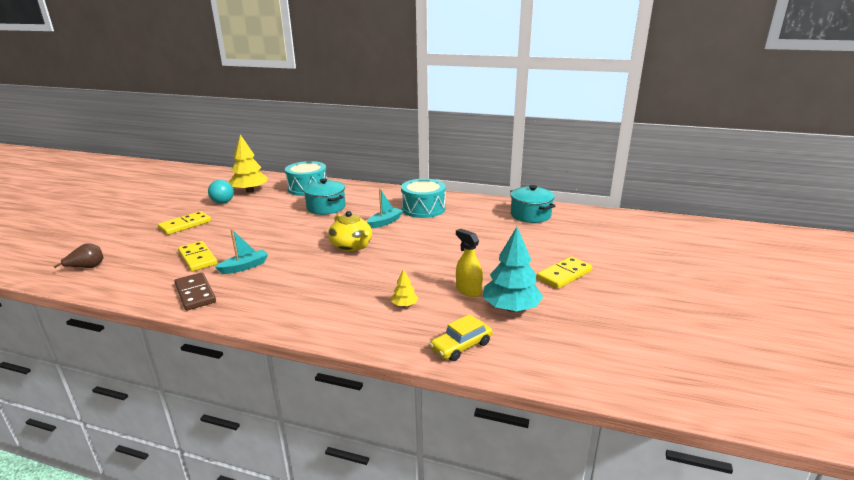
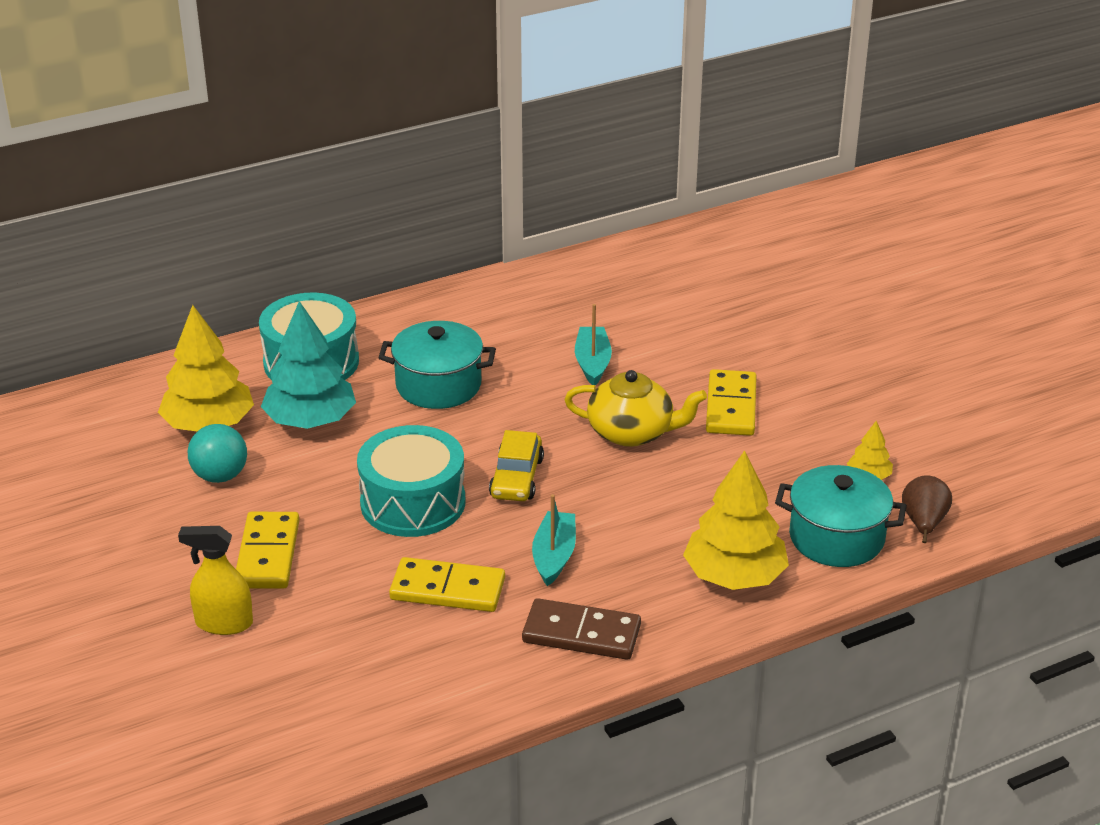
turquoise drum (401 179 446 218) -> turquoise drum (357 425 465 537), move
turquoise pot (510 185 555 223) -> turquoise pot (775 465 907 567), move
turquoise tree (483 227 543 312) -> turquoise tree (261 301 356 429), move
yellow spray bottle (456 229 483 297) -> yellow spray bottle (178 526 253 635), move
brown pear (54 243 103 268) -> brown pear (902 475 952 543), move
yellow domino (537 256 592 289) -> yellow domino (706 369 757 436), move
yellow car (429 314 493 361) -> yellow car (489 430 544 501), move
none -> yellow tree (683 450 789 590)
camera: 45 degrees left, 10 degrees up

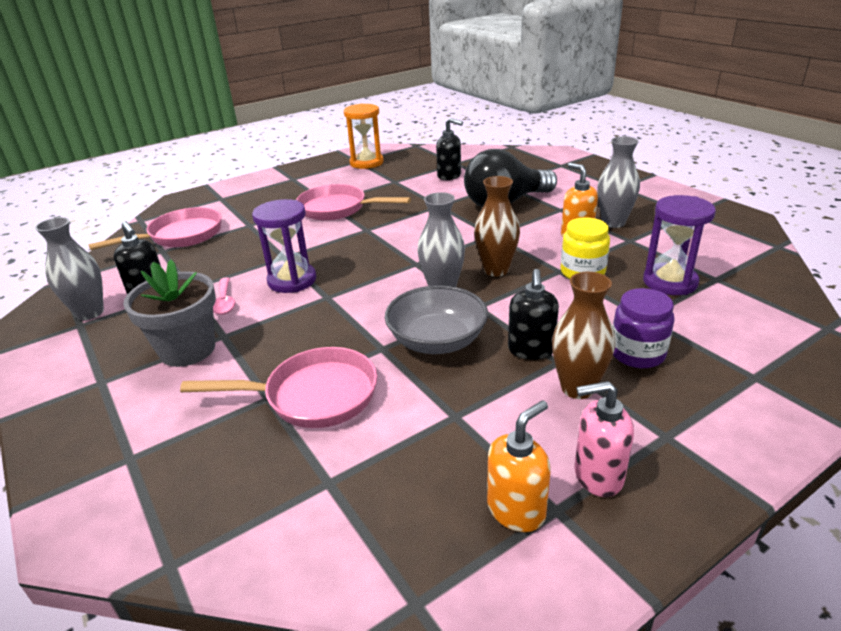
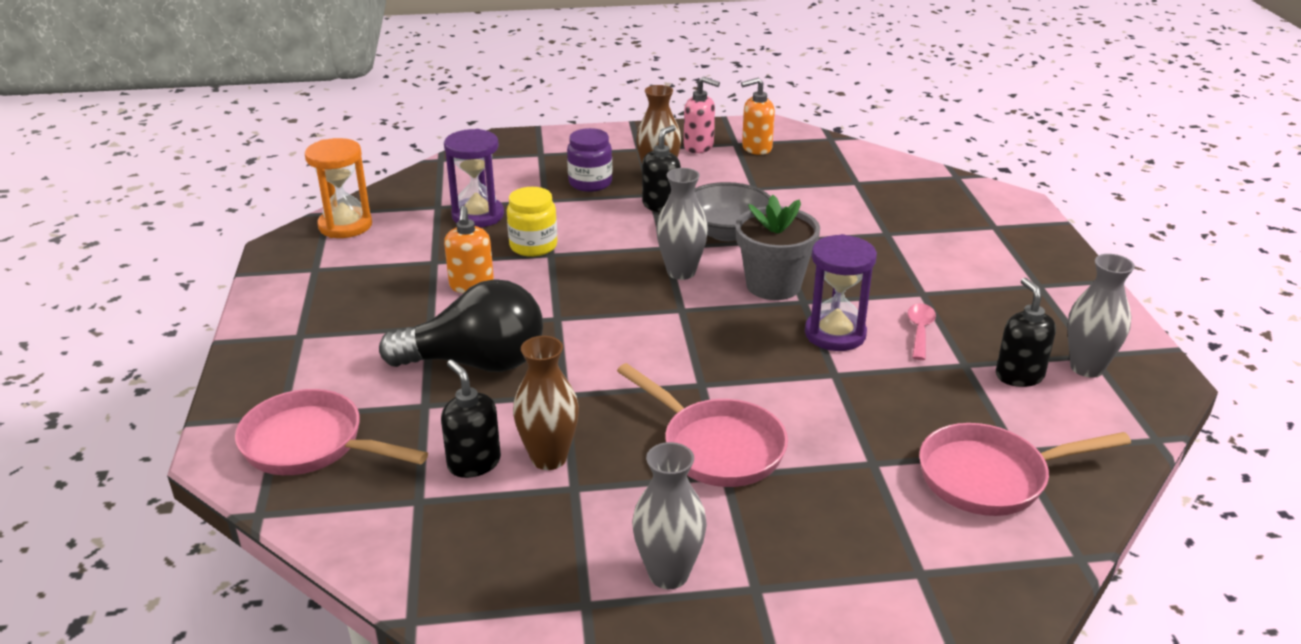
orange hourglass (344 104 384 169) -> orange hourglass (305 138 372 238), move
grey vase (597 136 640 228) -> grey vase (632 442 707 589), move
brown vase (474 176 520 276) -> brown vase (513 336 579 470), move
grey flower pot (123 259 216 367) -> grey flower pot (735 195 820 300), move
pink pan (180 347 377 428) -> pink pan (235 389 428 475), move
camera: 155 degrees left, 0 degrees up

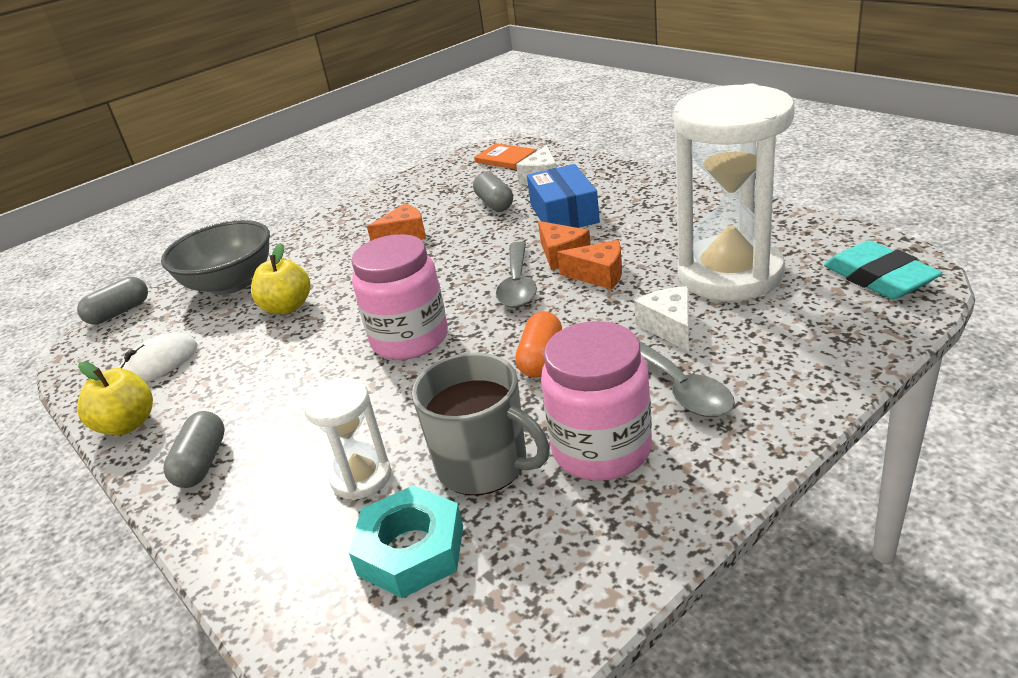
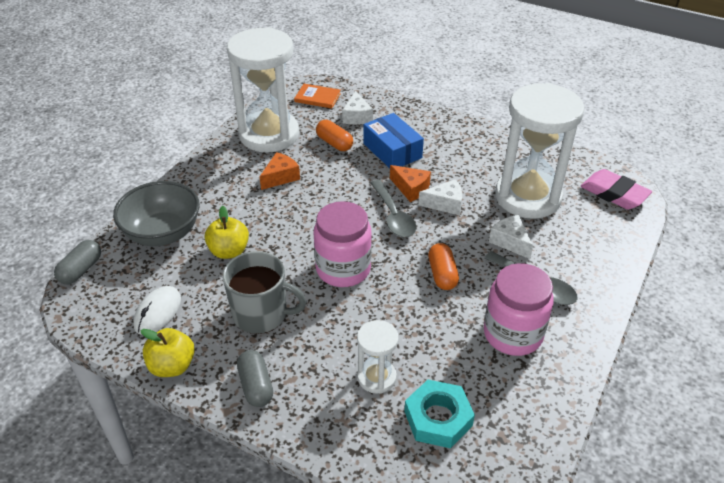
grey capsule (473 172 513 212) -> orange capsule (316 120 353 151)
orange cheese (557 240 622 290) -> white cheese (418 179 462 215)
turquoise eraser (824 240 942 299) -> pink eraser (581 169 652 210)
grey mug (412 353 550 495) -> grey mug (223 251 307 334), move
none -> white hourglass (227 27 299 152)
camera: 25 degrees left, 10 degrees up

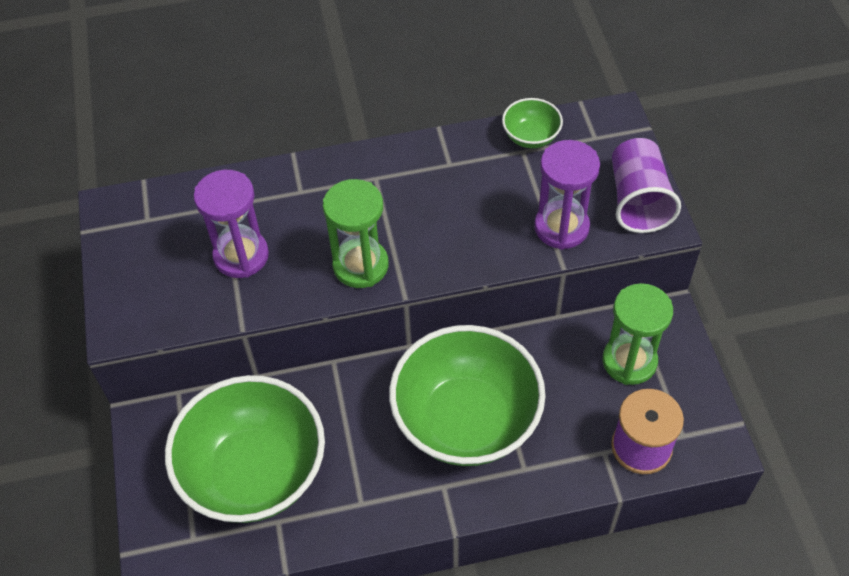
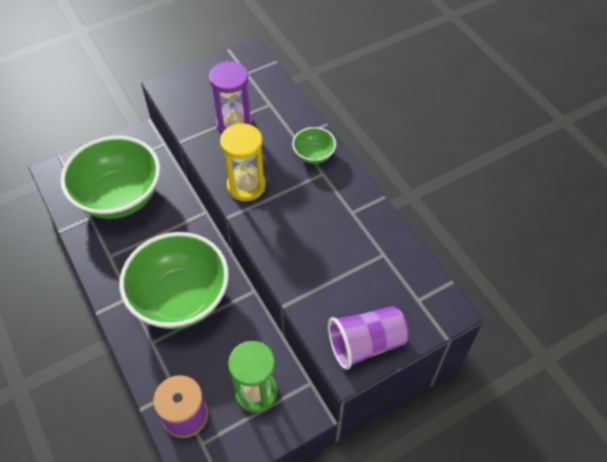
green bowl (502 98 563 148) -> green bowl (292 127 336 164), move
purple hourglass (534 140 600 250) -> none
green hourglass (323 179 389 288) -> yellow hourglass (220 123 266 201)
camera: 70 degrees right, 0 degrees up

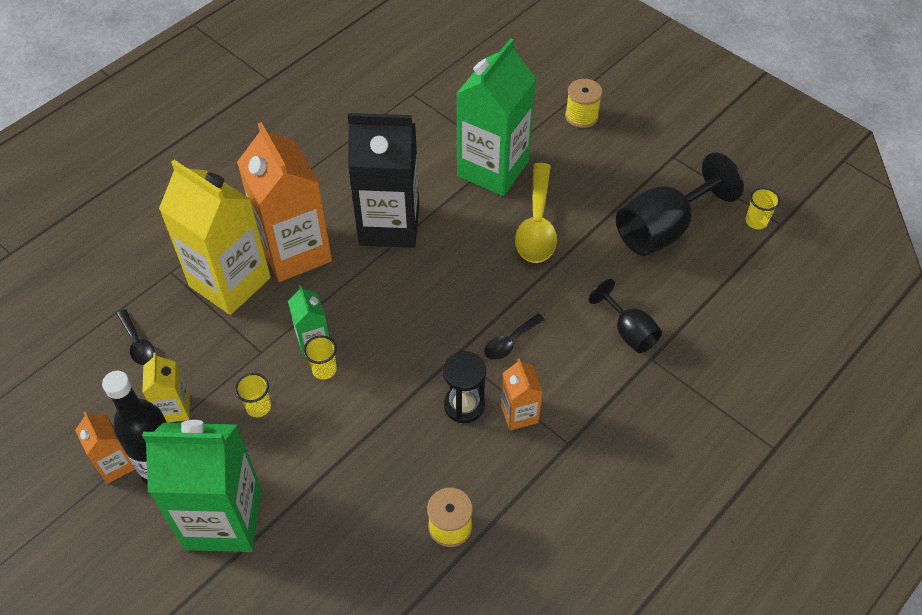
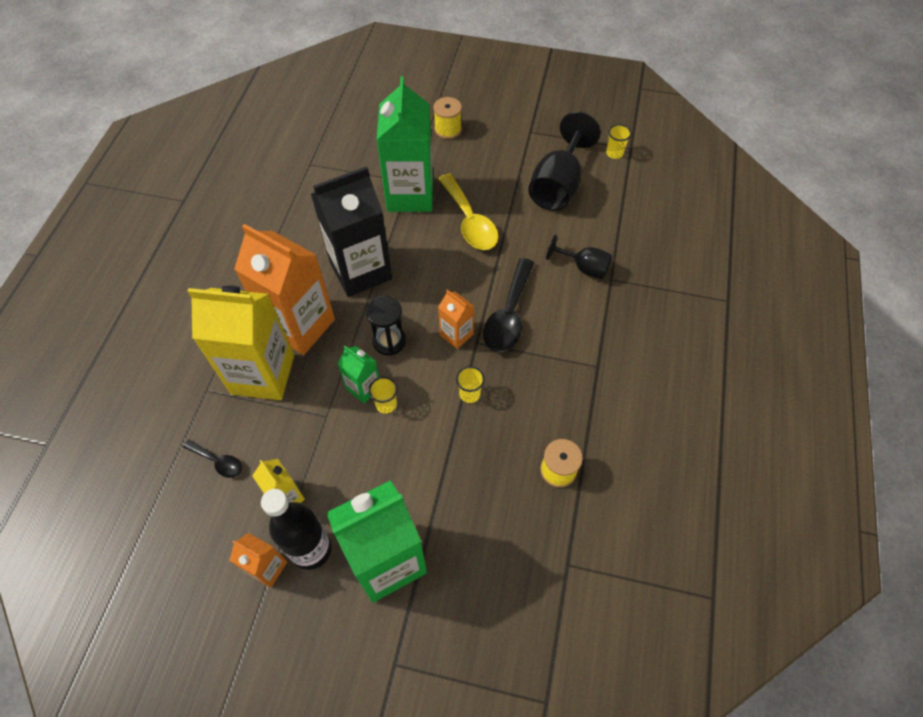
black spoon (484 313 545 360) -> black spoon (483 258 534 352), x1.90
black hourglass (443 351 486 423) -> black hourglass (366 296 406 355), move
orange carton (501 358 543 430) -> orange carton (438 290 475 349), move
yellow cup (235 373 271 417) -> yellow cup (456 366 485 403), move
camera: 30 degrees left, 5 degrees up

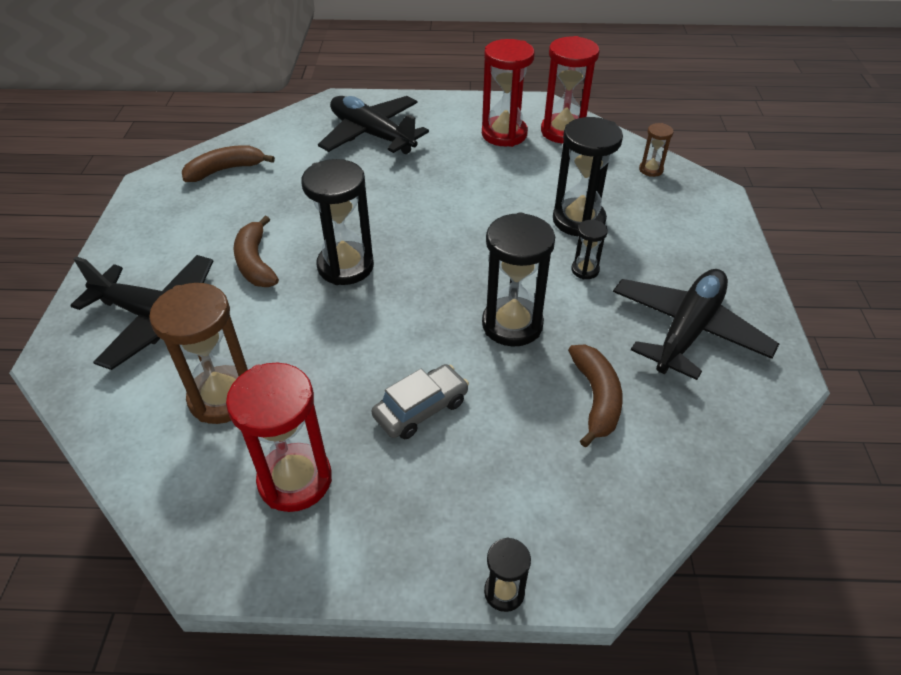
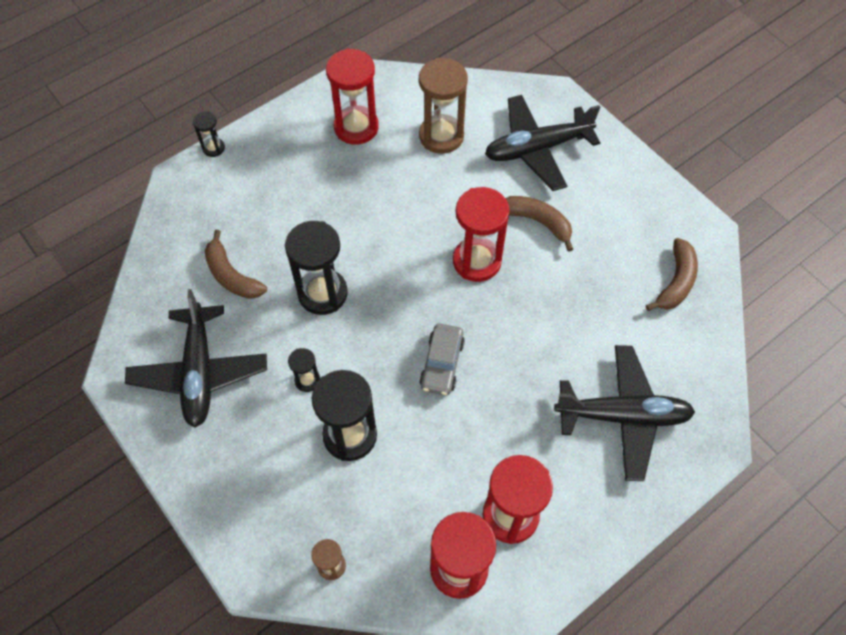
black hourglass (301 159 374 285) -> red hourglass (453 187 509 282)
grey car (372 364 469 439) -> grey car (419 324 465 396), move
camera: 140 degrees right, 15 degrees up

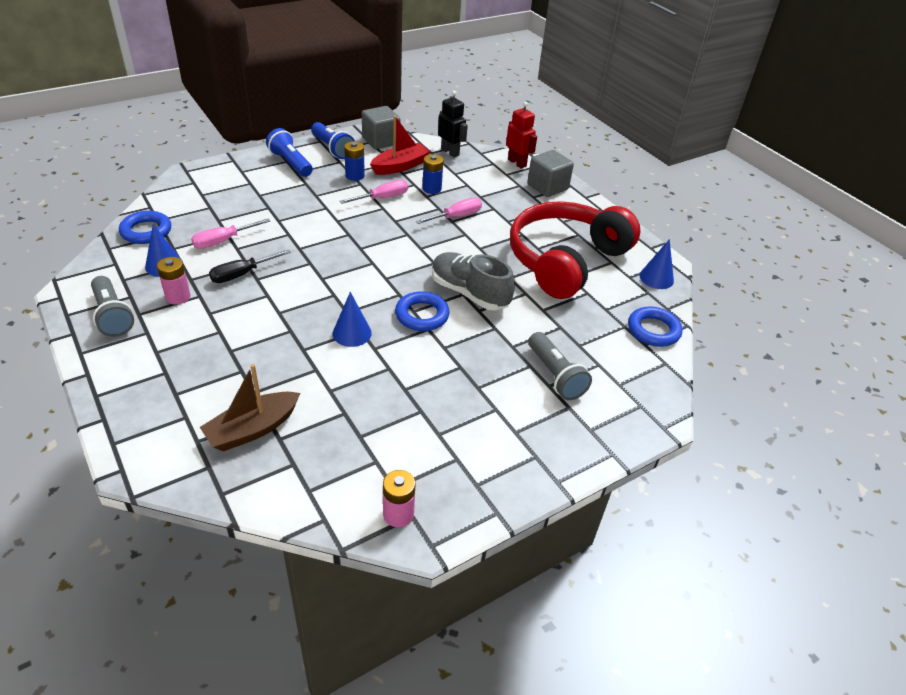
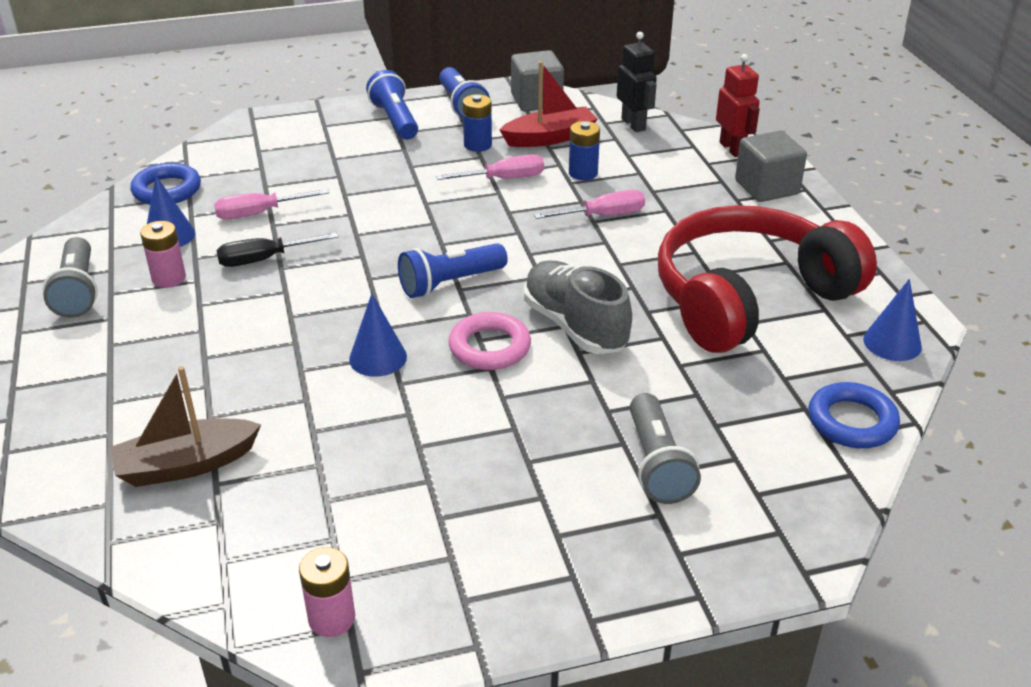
blue ring (395 291 450 331) -> pink ring (448 312 531 370)
none -> blue flashlight (398 243 508 298)
camera: 20 degrees right, 5 degrees down

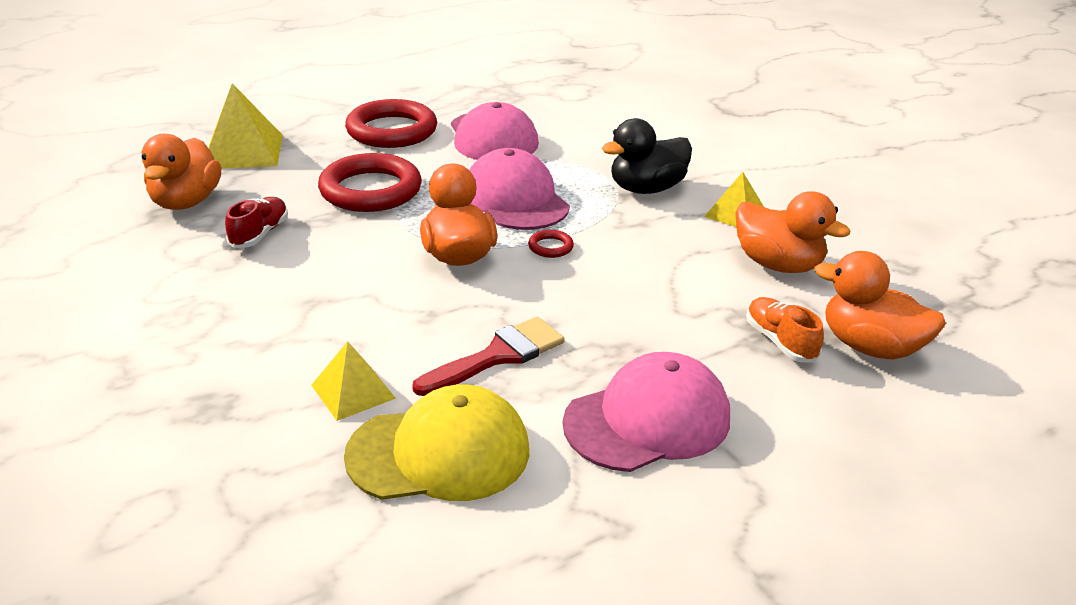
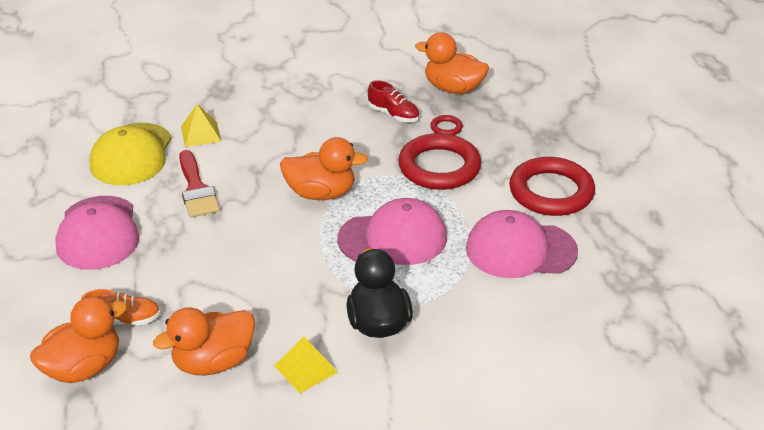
yellow pyramid (208 83 283 169) -> none
red ring (528 230 574 258) -> red ring (430 115 463 135), move
camera: 110 degrees right, 5 degrees up

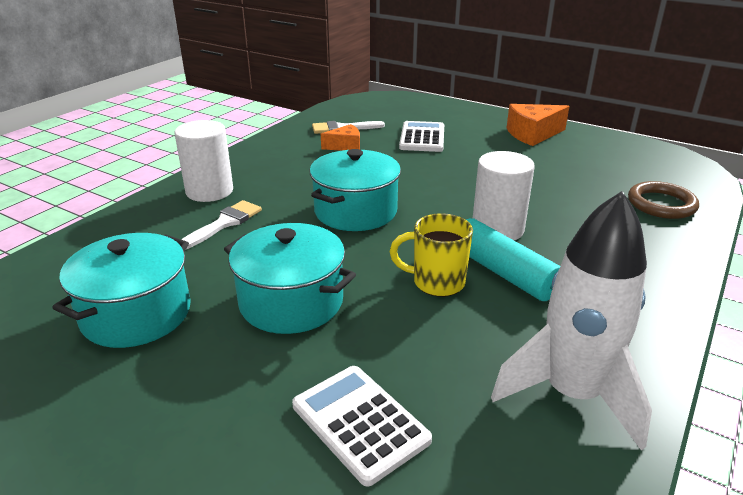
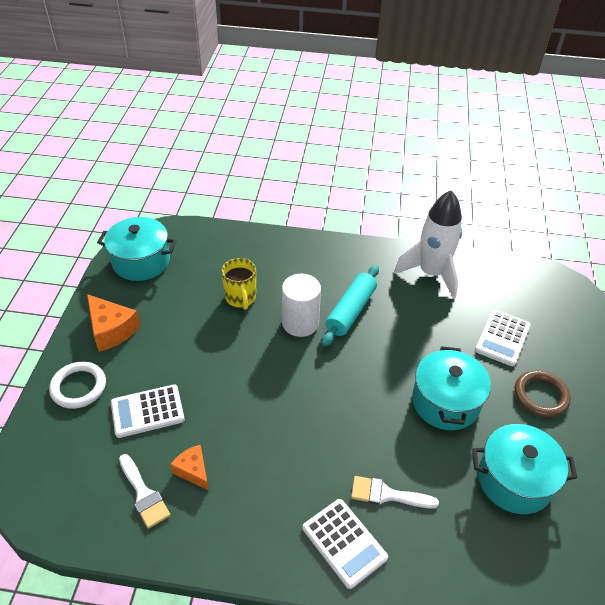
white cylinder (175 120 233 202) -> white calculator (303 499 388 589)
turquoise pot (310 149 401 231) -> turquoise pot (97 217 177 281), move
brown ring (628 181 699 219) -> brown ring (515 370 571 417), move
yellow mug (389 213 473 297) -> yellow mug (221 258 256 310), move
none -> white ring (49 362 106 409)
camera: 115 degrees left, 15 degrees up

